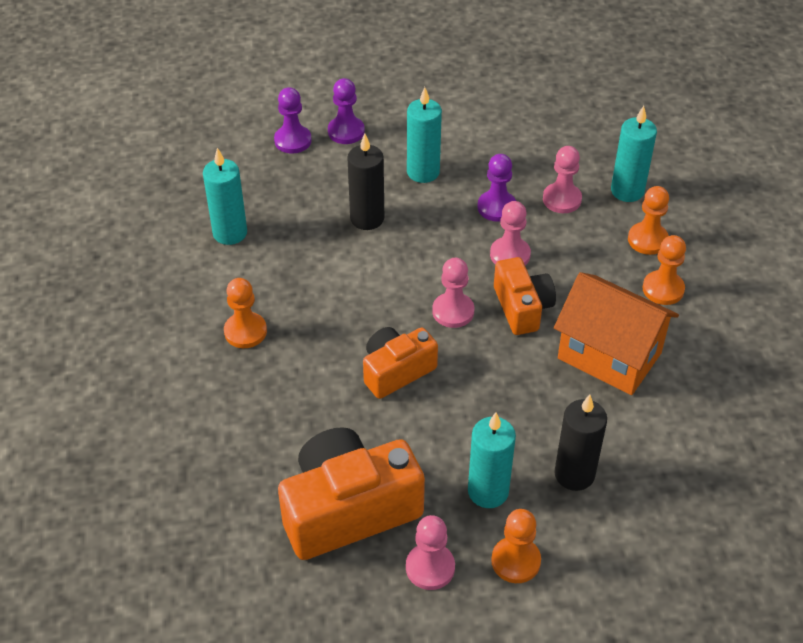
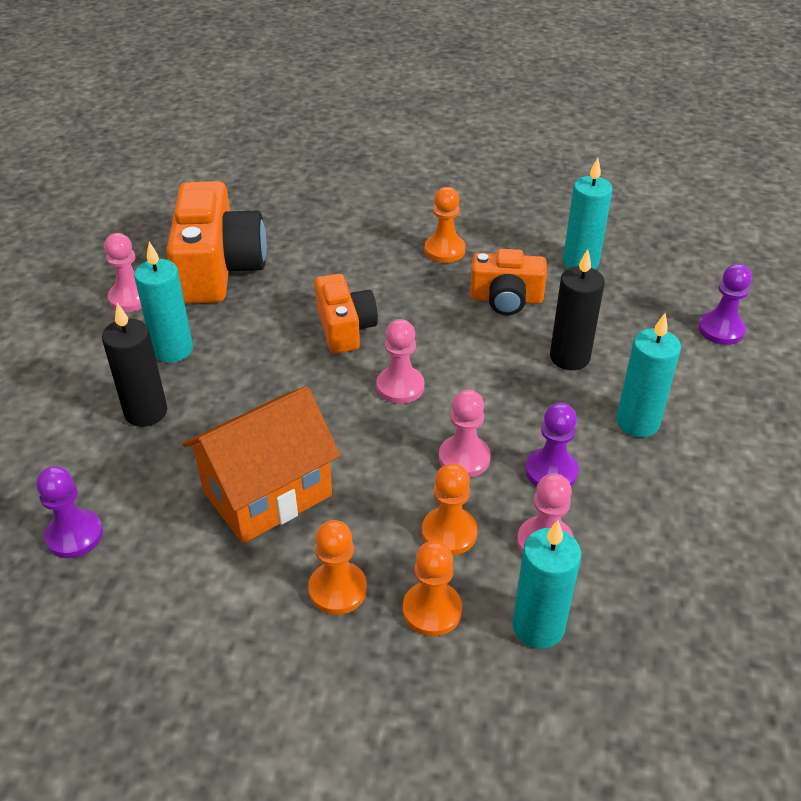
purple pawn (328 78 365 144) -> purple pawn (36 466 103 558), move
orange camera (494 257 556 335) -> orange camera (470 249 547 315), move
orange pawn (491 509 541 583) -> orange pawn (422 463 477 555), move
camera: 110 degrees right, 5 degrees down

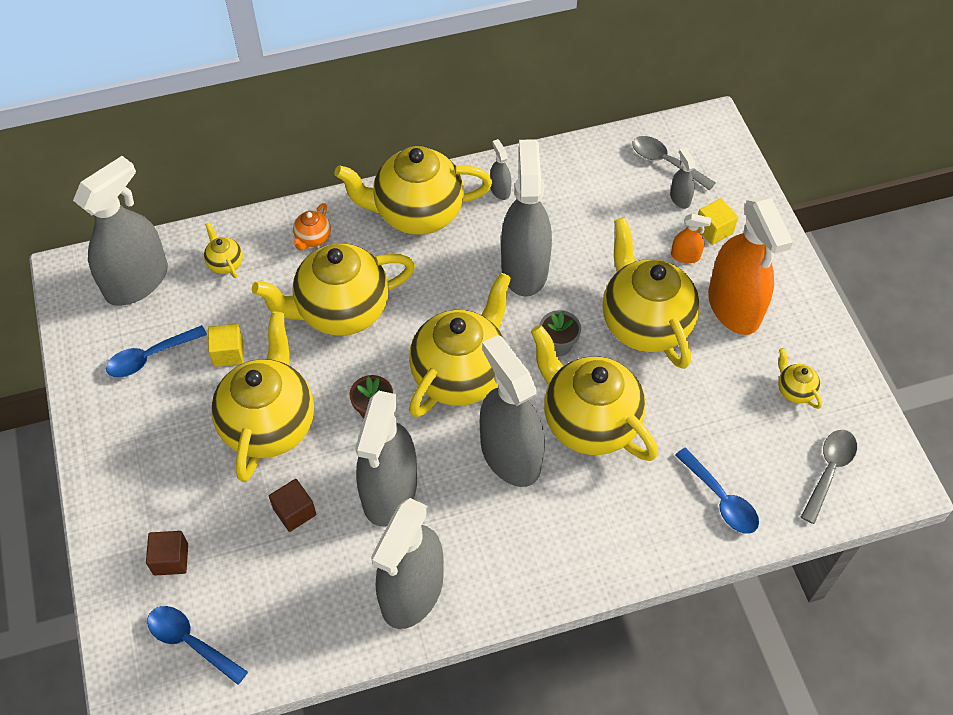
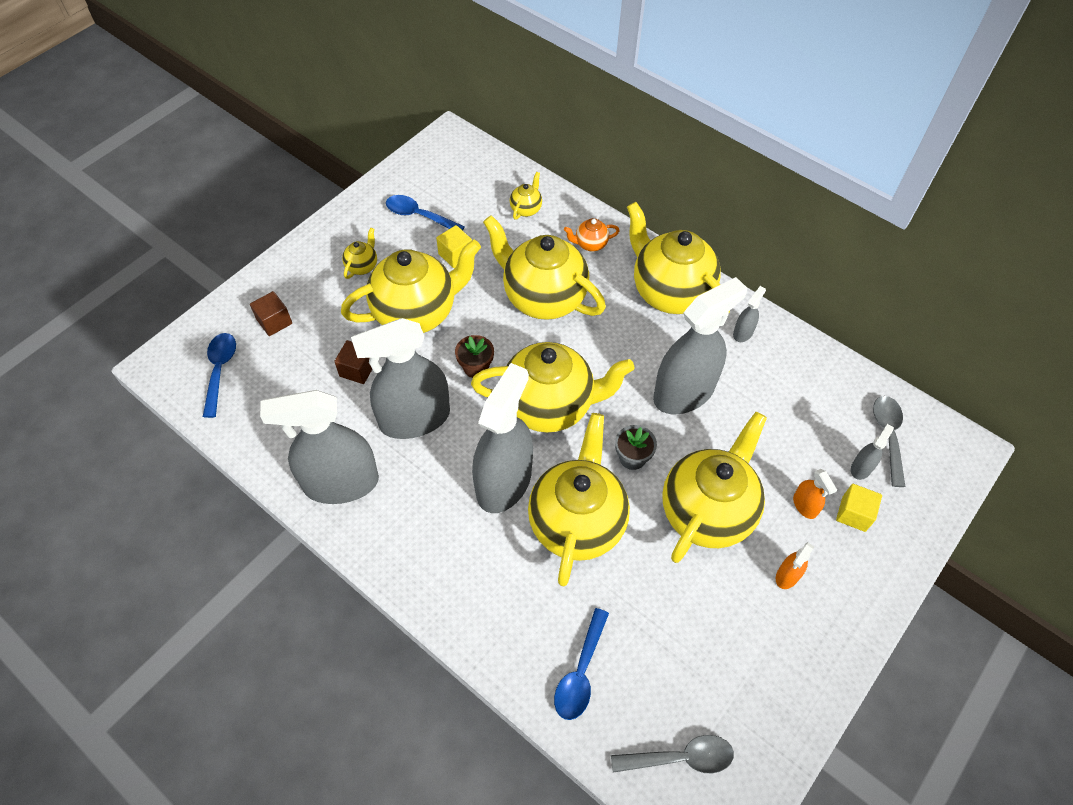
grey spray bottle (73 156 168 306) -> none
orange spray bottle (708 196 793 335) -> orange spray bottle (776 542 814 589), x0.41
yellow teapot (778 348 822 409) -> yellow teapot (342 228 377 279), move
camera: 55 degrees right, 0 degrees up

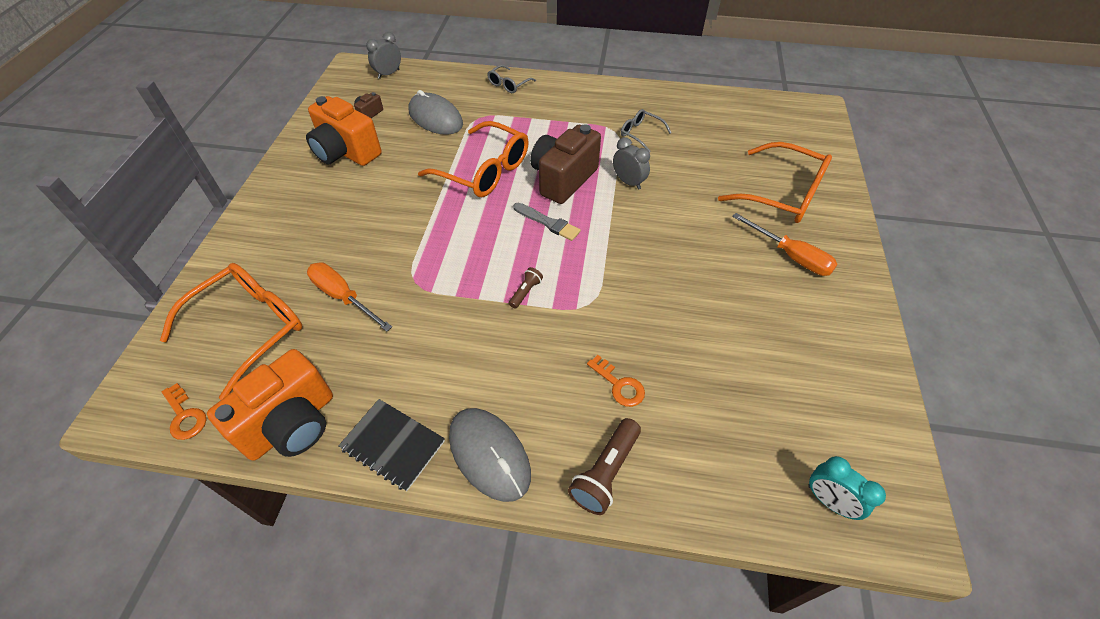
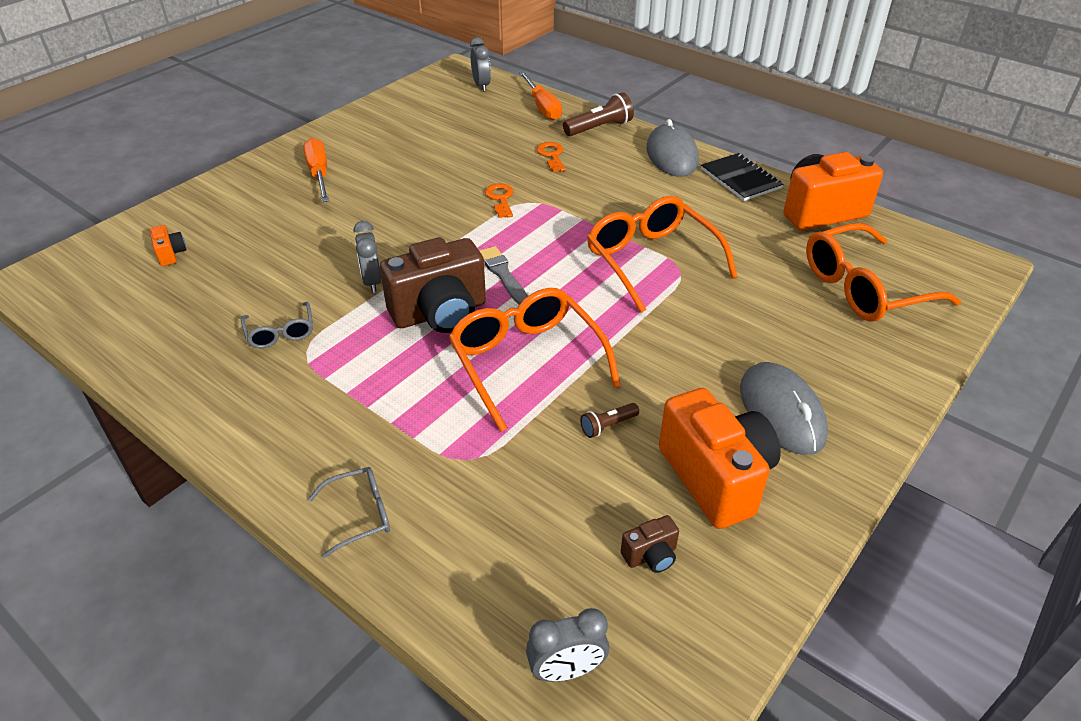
grey mouse (408 90 463 135) -> grey mouse (740 362 828 455), move
orange glasses (718 142 832 223) -> orange glasses (587 196 738 313), move
orange screwdriver (307 262 392 332) -> orange screwdriver (519 71 562 120), move
brown flashlight (509 267 543 309) -> brown flashlight (580 403 639 438), move
orange key (162 383 206 440) -> orange key (485 183 514 218), move
turquoise clock (808 456 886 520) -> grey clock (470 37 491 92)
none -> orange camera (150 225 186 266)
camera: 150 degrees left, 10 degrees down

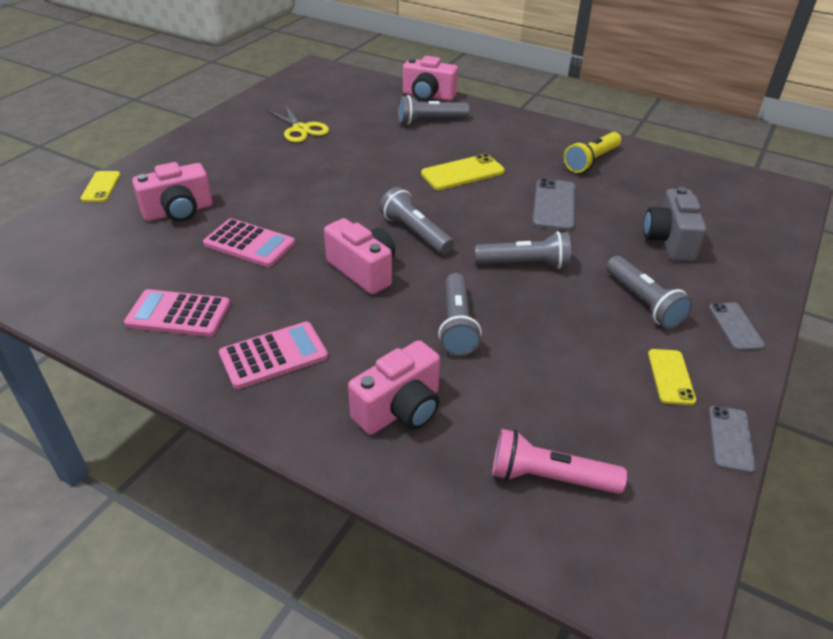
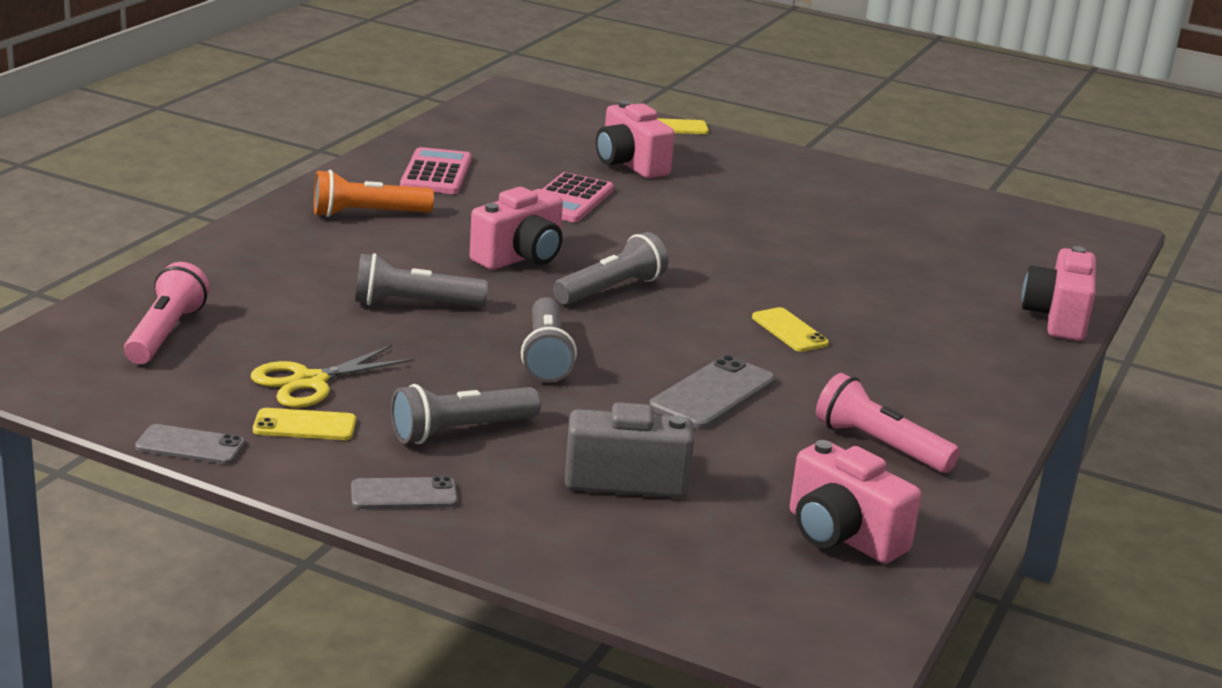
grey flashlight (398 95 470 125) -> none
yellow scissors (267 105 329 143) -> yellow scissors (251 345 414 408), move
yellow flashlight (564 132 621 173) -> pink flashlight (816 373 960 473)
yellow phone (421 154 505 190) -> yellow phone (752 307 829 352), x0.64
grey phone (532 178 576 231) -> grey phone (649 355 775 429), 60 degrees counterclockwise
pink calculator (219 322 328 389) -> orange flashlight (314 170 434 217)
pink camera (348 340 440 435) -> pink camera (790 440 921 564), move
camera: 85 degrees right, 15 degrees down

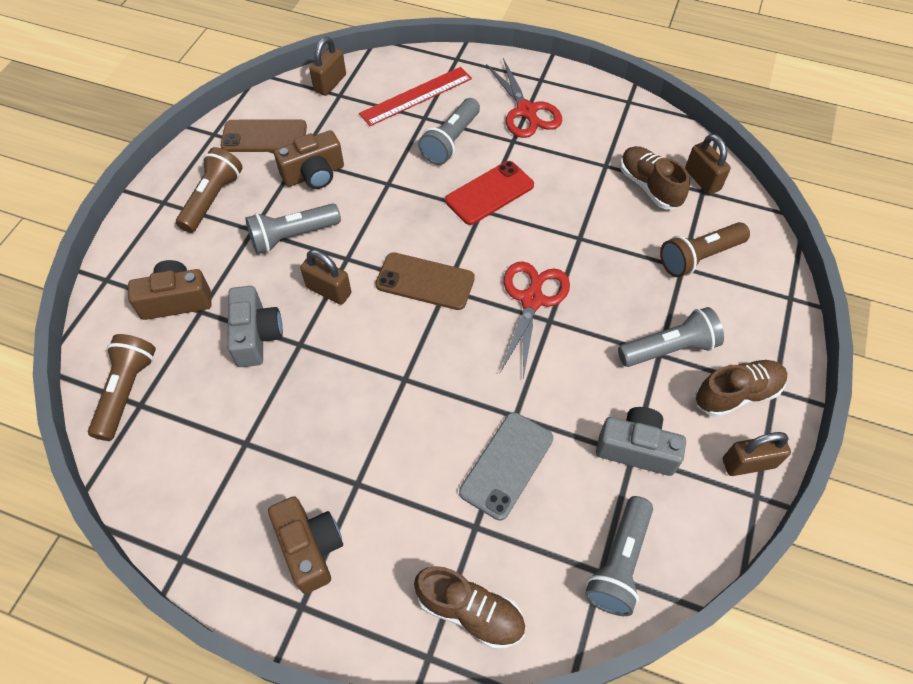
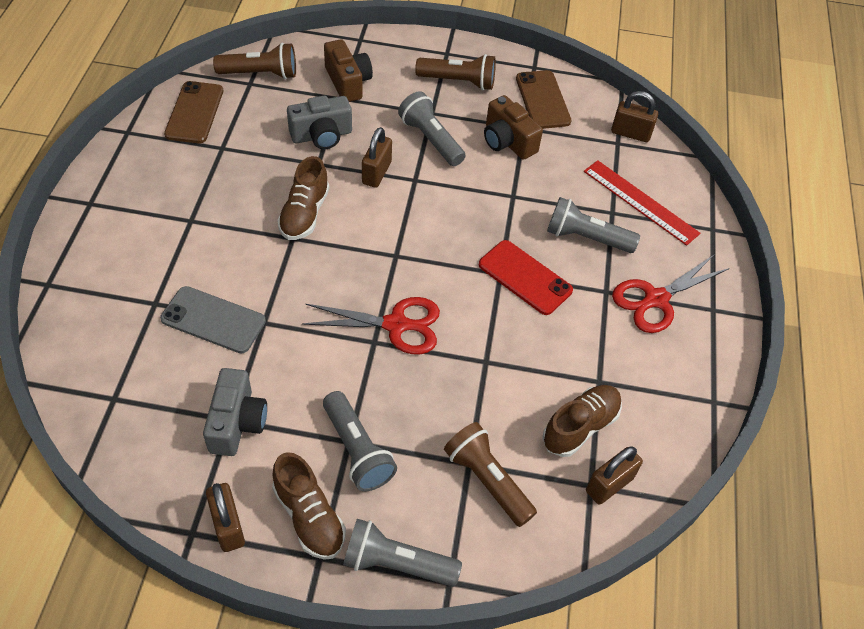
brown phone (375 252 475 310) -> brown phone (164 81 223 143), move
brown camera (268 496 343 594) -> none
grey flashlight (585 496 653 616) -> grey flashlight (343 519 462 587), move
brown shoe (414 566 525 649) -> brown shoe (277 156 329 240), move
camera: 75 degrees right, 5 degrees down

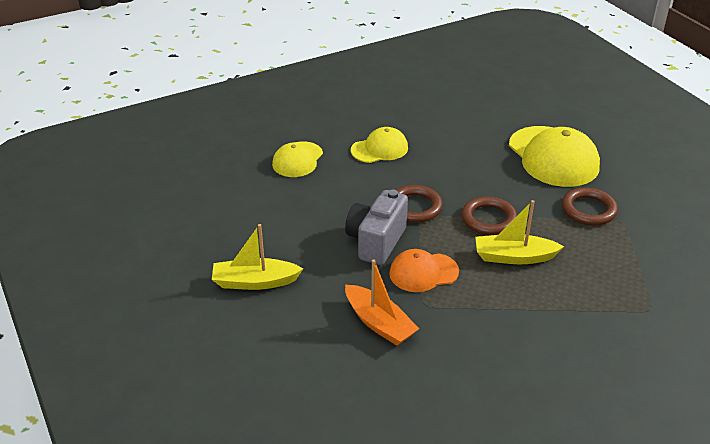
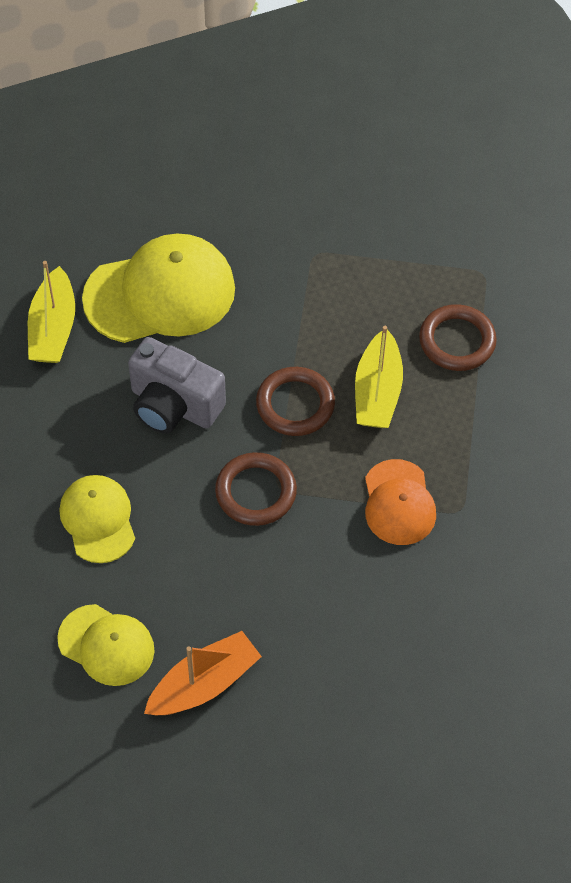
brown ring (562 187 618 225) -> brown ring (419 304 497 371), move
grey camera (345 189 408 265) -> grey camera (128 337 226 434), move
yellow boat (212 224 303 290) -> yellow boat (28 261 75 363), move
orange boat (345 259 419 346) -> orange boat (144 631 262 715), move
camera: 85 degrees left, 20 degrees up

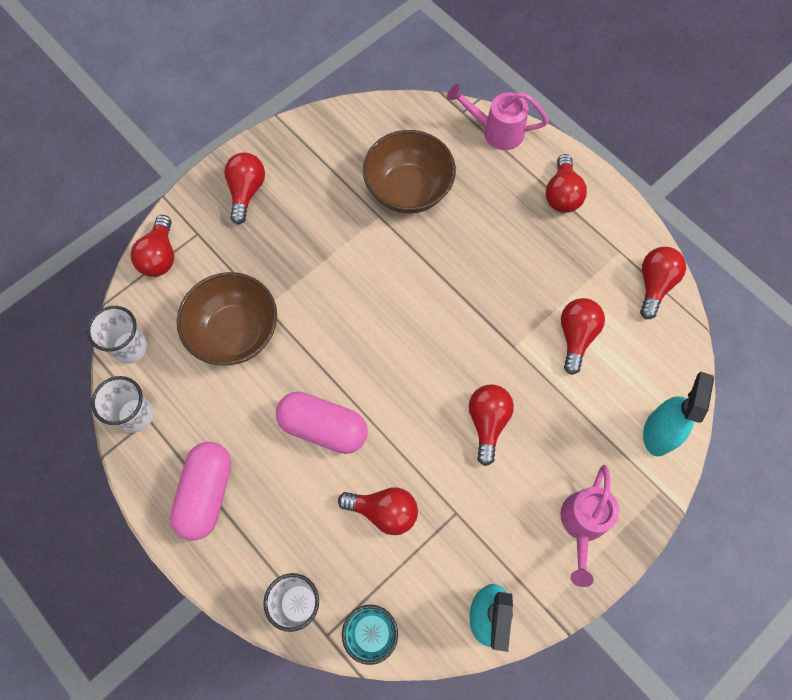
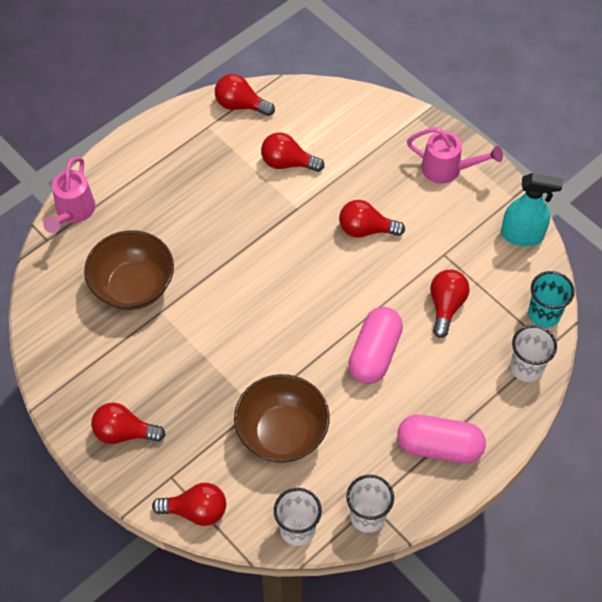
red light bulb (546 154 587 213) -> none
turquoise spray bottle (643 372 714 456) -> none
camera: 90 degrees left, 10 degrees down

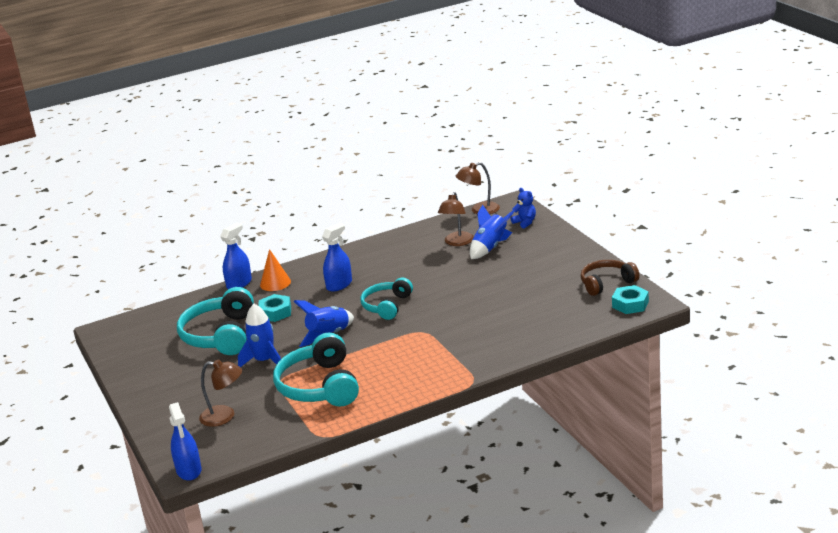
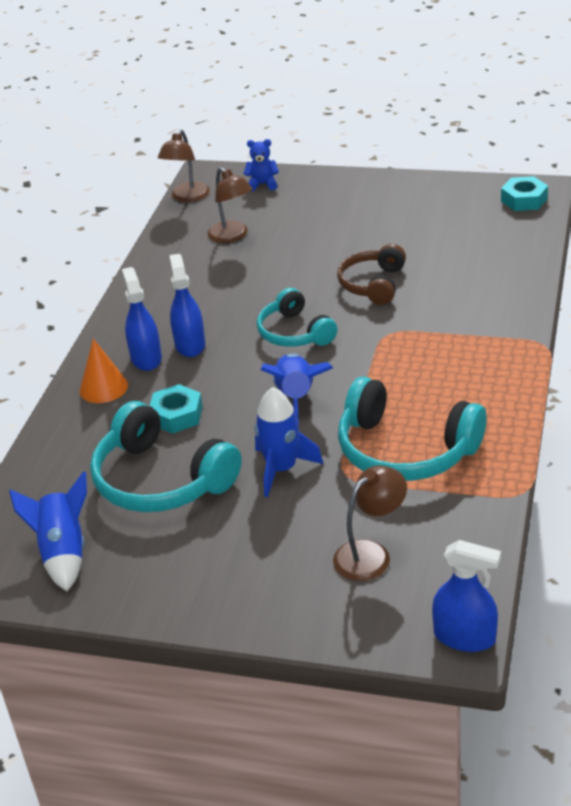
blue rocket (470 204 515 259) -> blue rocket (9 471 87 591), move
blue spray bottle (220 223 252 289) -> blue spray bottle (122 267 162 371), move
brown headphones (581 260 639 296) -> brown headphones (337 244 406 305), move
camera: 50 degrees left, 10 degrees up

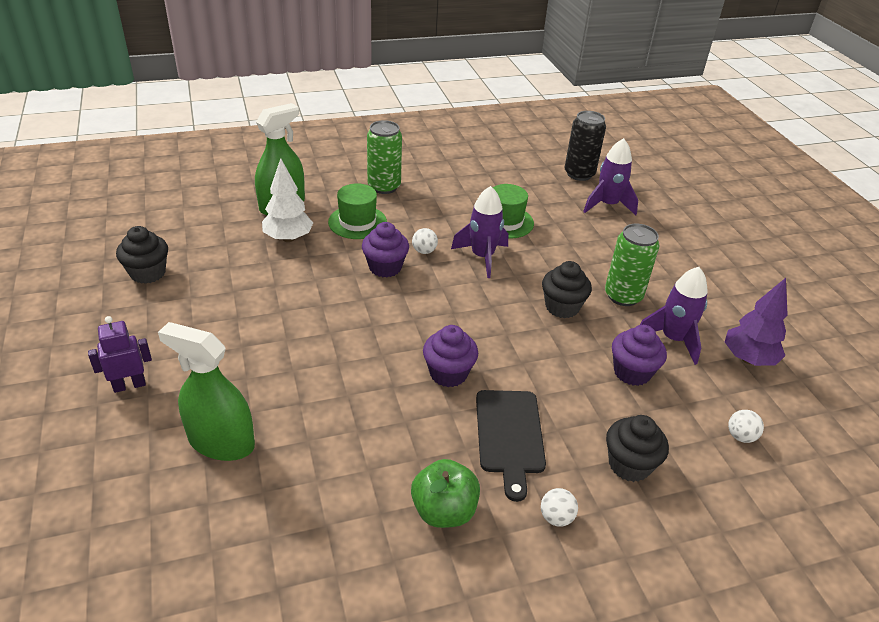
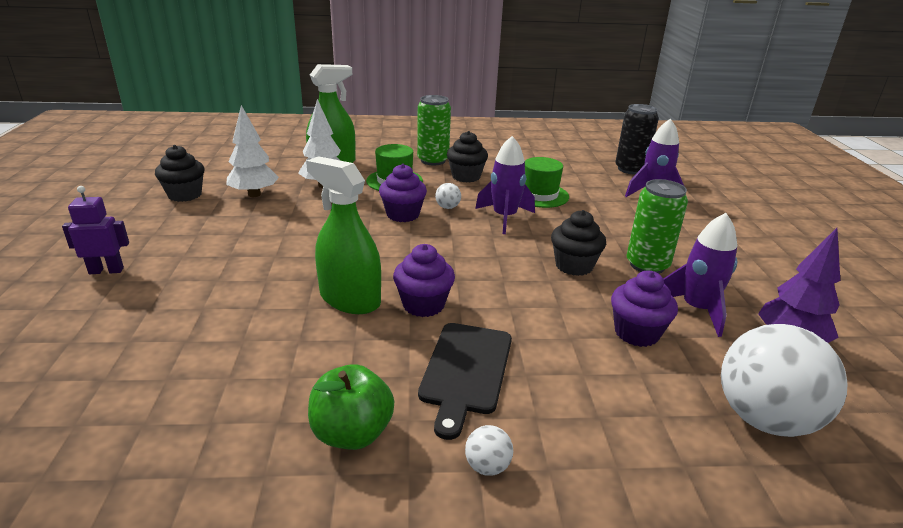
green spray bottle (158 322 255 461) -> green spray bottle (306 156 381 314), move
white ball (728 410 764 443) -> white ball (721 324 847 437), x2.49
black cupcake (606 415 669 482) -> black cupcake (447 131 488 182), move
none -> white tree (226 105 279 197)
camera: 15 degrees right, 10 degrees down

